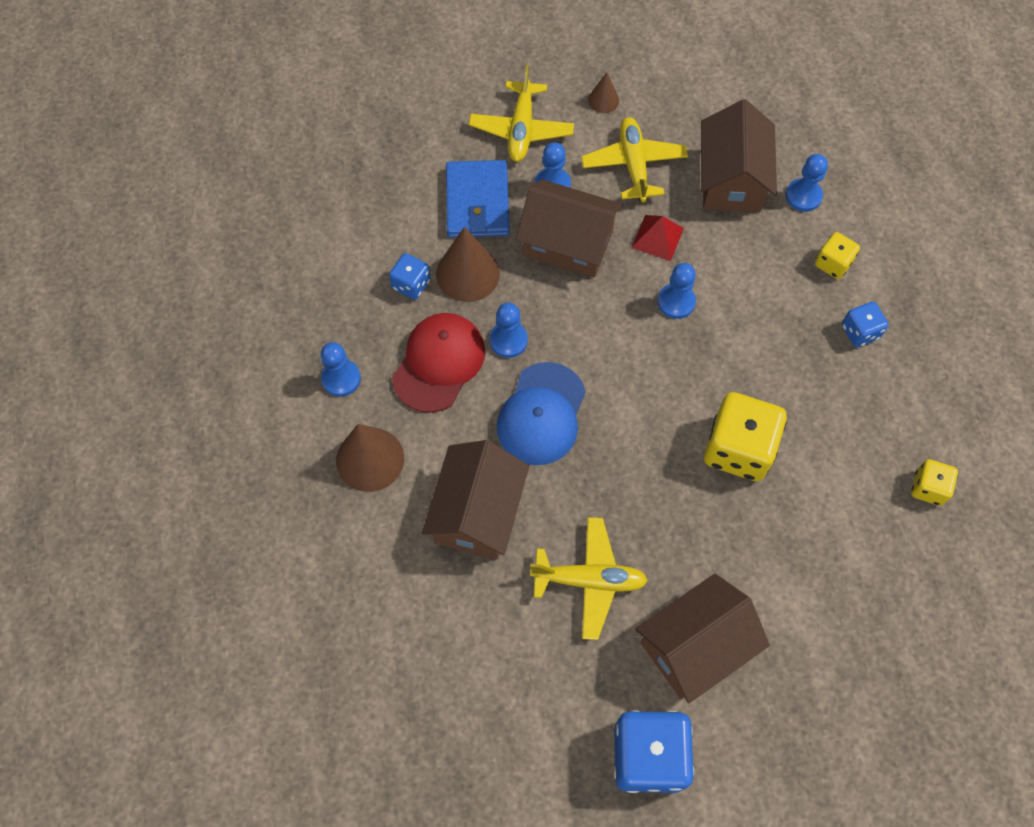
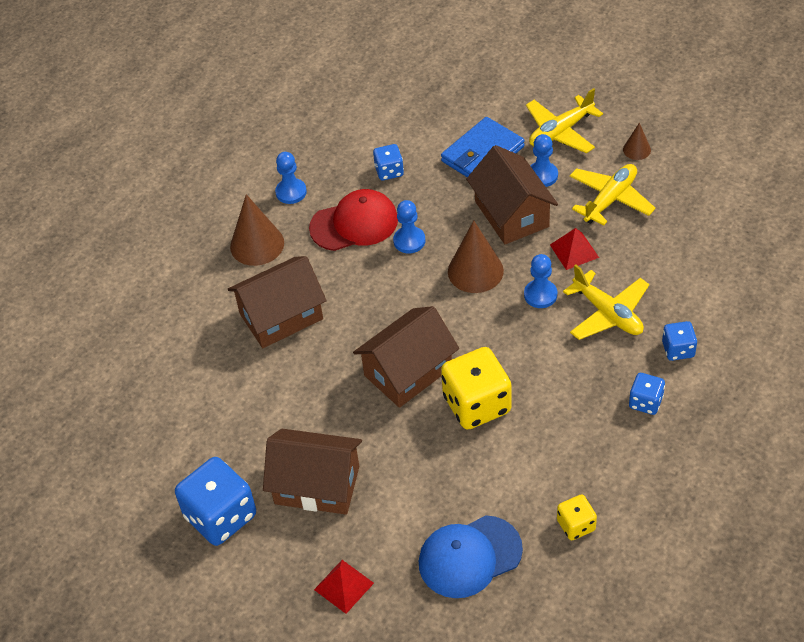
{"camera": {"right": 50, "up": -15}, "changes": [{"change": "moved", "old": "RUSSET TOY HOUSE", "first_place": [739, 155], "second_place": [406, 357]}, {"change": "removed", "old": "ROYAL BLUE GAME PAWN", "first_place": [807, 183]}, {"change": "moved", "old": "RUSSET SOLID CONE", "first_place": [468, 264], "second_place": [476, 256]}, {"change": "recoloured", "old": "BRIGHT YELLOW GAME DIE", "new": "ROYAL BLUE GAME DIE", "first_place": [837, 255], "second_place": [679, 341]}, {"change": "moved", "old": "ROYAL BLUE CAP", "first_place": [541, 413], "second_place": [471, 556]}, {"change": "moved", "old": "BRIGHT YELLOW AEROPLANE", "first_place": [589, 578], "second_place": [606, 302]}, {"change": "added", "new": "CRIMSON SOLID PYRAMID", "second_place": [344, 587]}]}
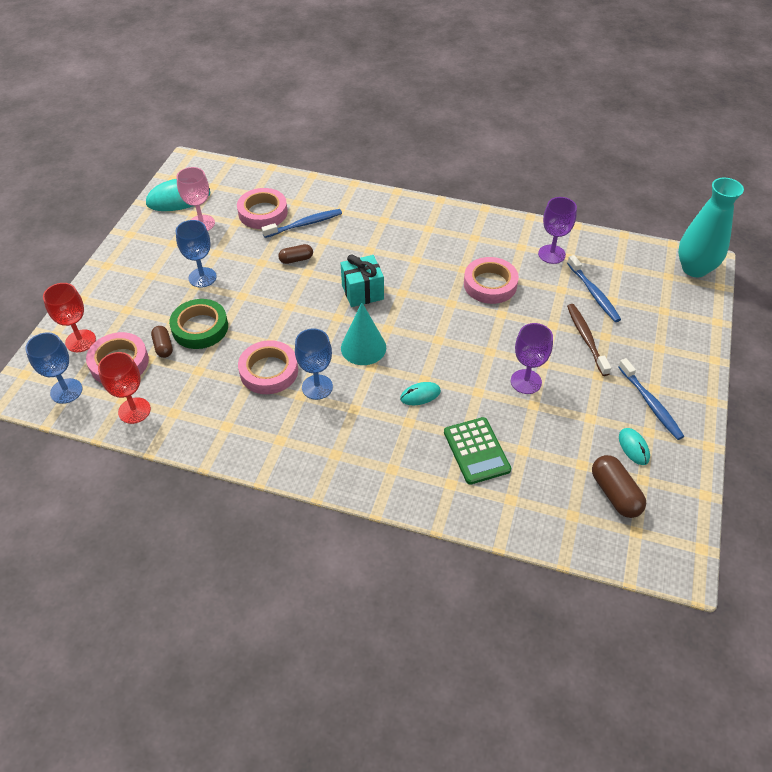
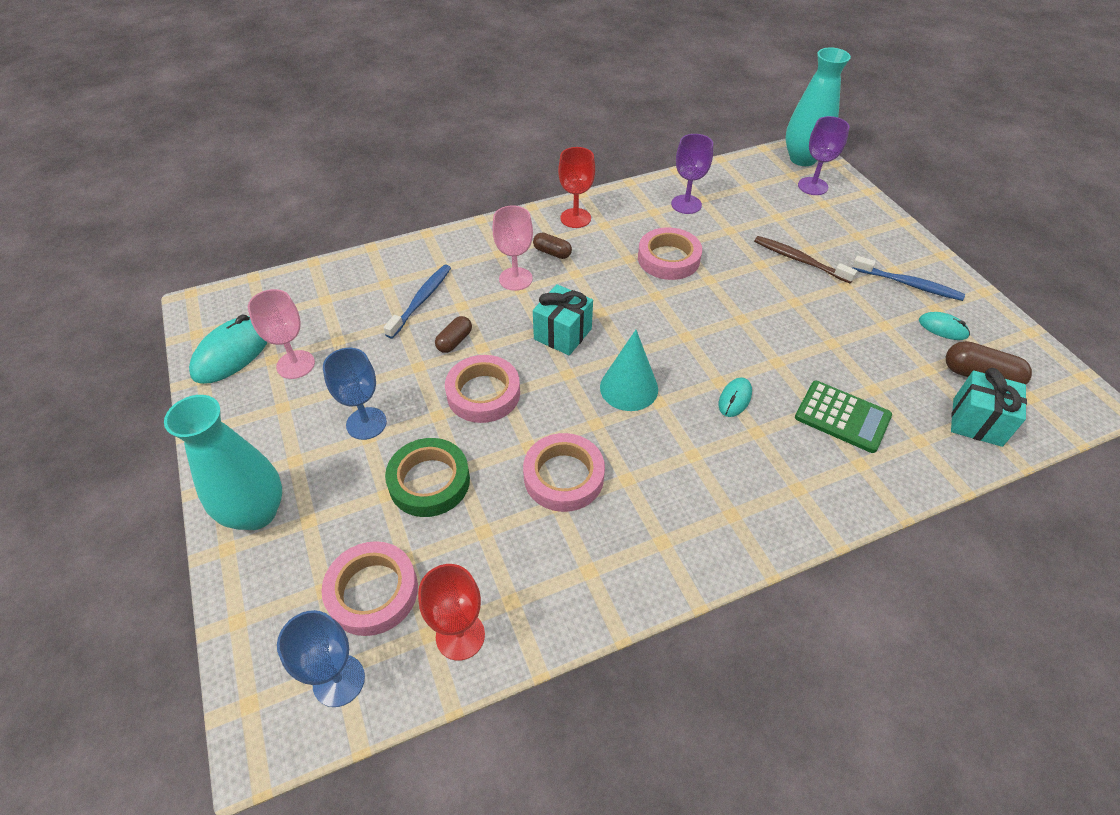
{"camera": {"right": -40, "up": 0}, "changes": [{"change": "moved", "old": "ROSY STICKY TAPE", "first_place": [262, 208], "second_place": [482, 389]}, {"change": "removed", "old": "ROYAL BLUE TOOTH BRUSH", "first_place": [594, 288]}, {"change": "moved", "old": "CRIMSON CHALICE", "first_place": [69, 317], "second_place": [576, 187]}, {"change": "moved", "old": "PURPLE CHALICE", "first_place": [532, 358], "second_place": [823, 155]}, {"change": "moved", "old": "RUSSET PILL", "first_place": [162, 342], "second_place": [552, 245]}, {"change": "removed", "old": "ROYAL BLUE CHALICE", "first_place": [314, 364]}, {"change": "added", "new": "ROSY CHALICE", "second_place": [512, 248]}, {"change": "added", "new": "TEAL WRAPPED GIFT", "second_place": [989, 407]}, {"change": "added", "new": "TEAL FLOWER VASE", "second_place": [223, 462]}]}
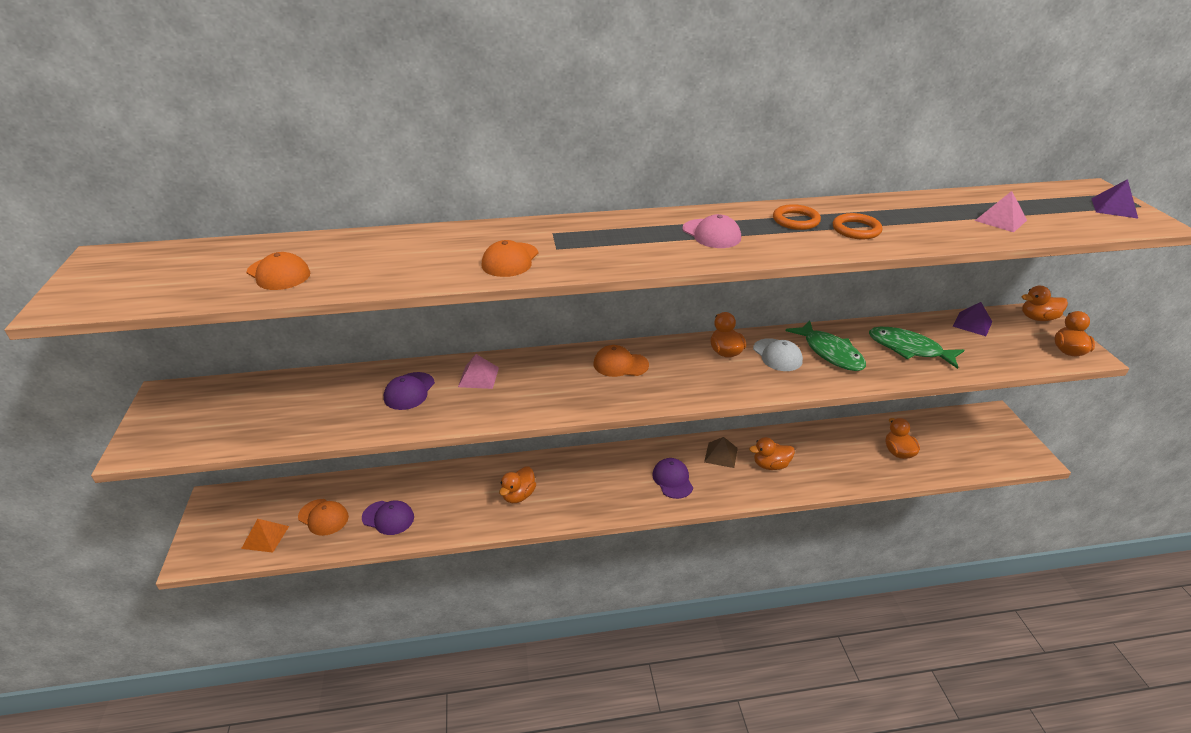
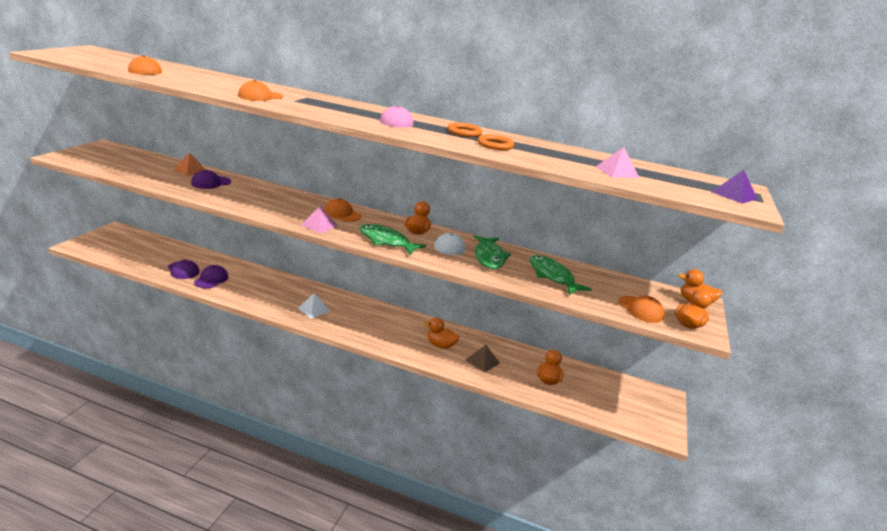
{"camera": {"right": 25, "up": -10}, "changes": [{"change": "removed", "old": "PURPLE SOLID PYRAMID", "first_place": [972, 319]}, {"change": "moved", "old": "ROSY SOLID PYRAMID", "first_place": [478, 371], "second_place": [319, 219]}, {"change": "moved", "old": "RUSSET SOLID PYRAMID", "first_place": [721, 452], "second_place": [483, 358]}, {"change": "moved", "old": "PURPLE CAP", "first_place": [672, 478], "second_place": [211, 276]}, {"change": "removed", "old": "ORANGE-COLOURED DUCK", "first_place": [517, 485]}, {"change": "moved", "old": "ORANGE-COLOURED CAP", "first_place": [323, 517], "second_place": [641, 309]}, {"change": "moved", "old": "ORANGE-COLOURED SOLID PYRAMID", "first_place": [265, 536], "second_place": [190, 164]}, {"change": "added", "new": "LEAF-GREEN FISH FIGURE", "second_place": [393, 239]}, {"change": "added", "new": "WHITE SOLID PYRAMID", "second_place": [314, 306]}]}
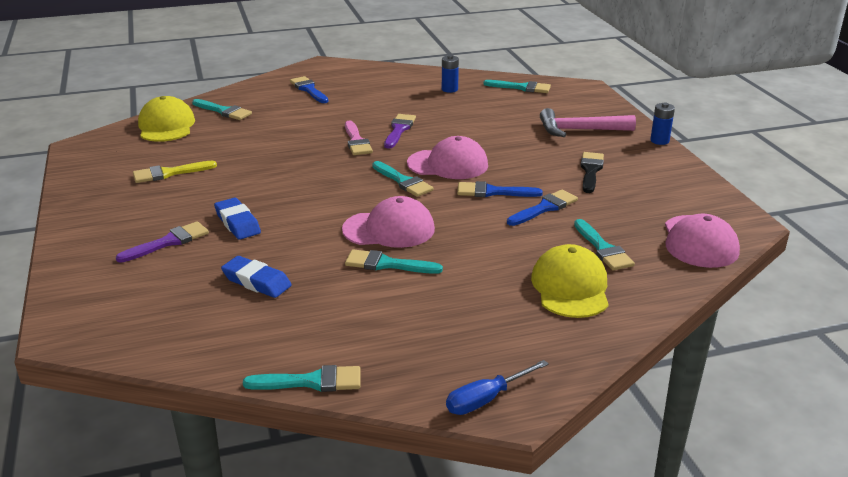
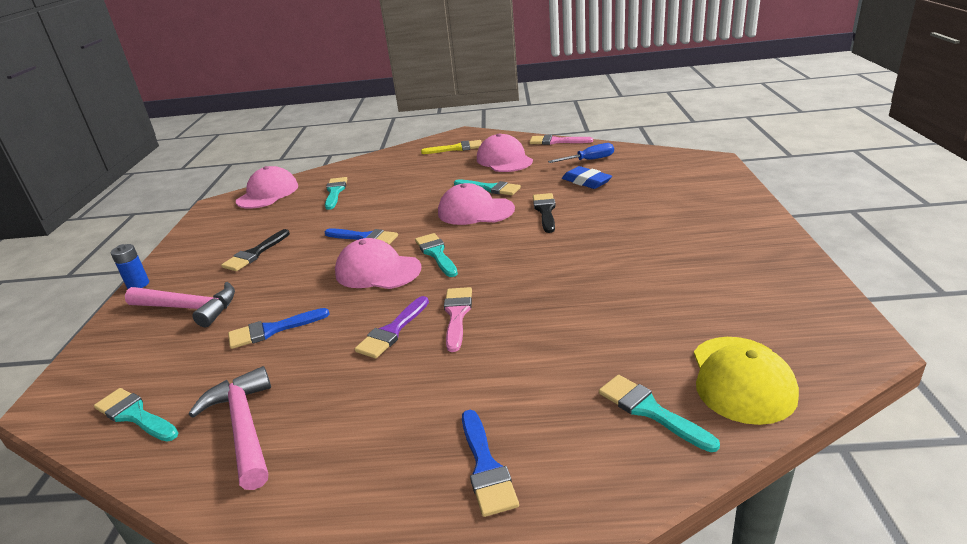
{"camera": {"right": -160, "up": 0}, "changes": [{"change": "replaced", "old": "ROYAL BLUE POWER CELL", "new": "ROSY CLAW HAMMER", "first_place": [450, 74], "second_place": [230, 428]}, {"change": "moved", "old": "BRIGHT YELLOW PAINTBRUSH", "first_place": [175, 172], "second_place": [451, 147]}, {"change": "moved", "old": "ROYAL BLUE PAINTBRUSH", "first_place": [542, 208], "second_place": [279, 328]}, {"change": "removed", "old": "ROYAL BLUE PENCIL ERASER", "first_place": [237, 219]}, {"change": "removed", "old": "PURPLE PAINTBRUSH", "first_place": [162, 242]}, {"change": "removed", "old": "BRIGHT YELLOW CAP", "first_place": [570, 281]}, {"change": "moved", "old": "ROYAL BLUE FLAT SCREWDRIVER", "first_place": [497, 387], "second_place": [581, 153]}, {"change": "recoloured", "old": "TEAL PAINTBRUSH", "new": "ROSY PAINTBRUSH", "first_place": [302, 378], "second_place": [561, 140]}, {"change": "added", "new": "ROSY CAP", "second_place": [505, 152]}, {"change": "added", "new": "JET-BLACK PAINTBRUSH", "second_place": [544, 213]}]}
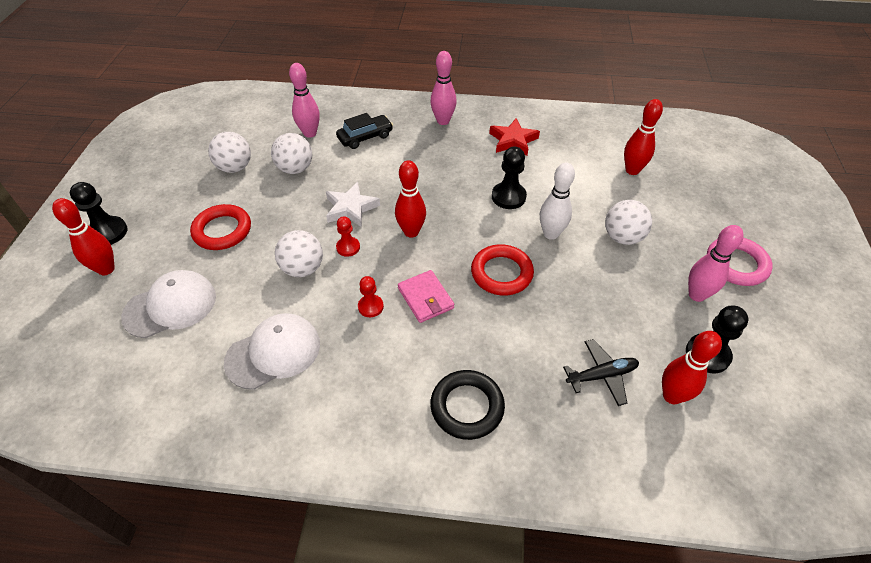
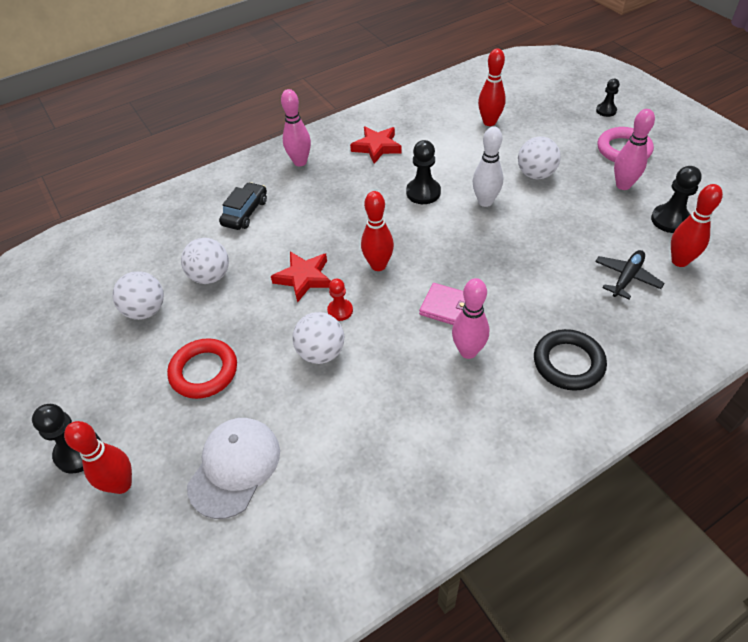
{"camera": {"right": -35, "up": 0}, "changes": [{"change": "moved", "old": "ROSY BOWLING PIN", "first_place": [304, 100], "second_place": [470, 318]}, {"change": "recoloured", "old": "WHITE FIVE-POINTED STAR", "new": "CRIMSON FIVE-POINTED STAR", "first_place": [353, 204], "second_place": [301, 277]}, {"change": "removed", "old": "CRIMSON HOOP", "first_place": [502, 270]}, {"change": "removed", "old": "CRIMSON GAME PAWN", "first_place": [371, 296]}, {"change": "removed", "old": "WHITE CAP", "first_place": [272, 351]}, {"change": "added", "new": "JET-BLACK GAME PAWN", "second_place": [608, 98]}]}
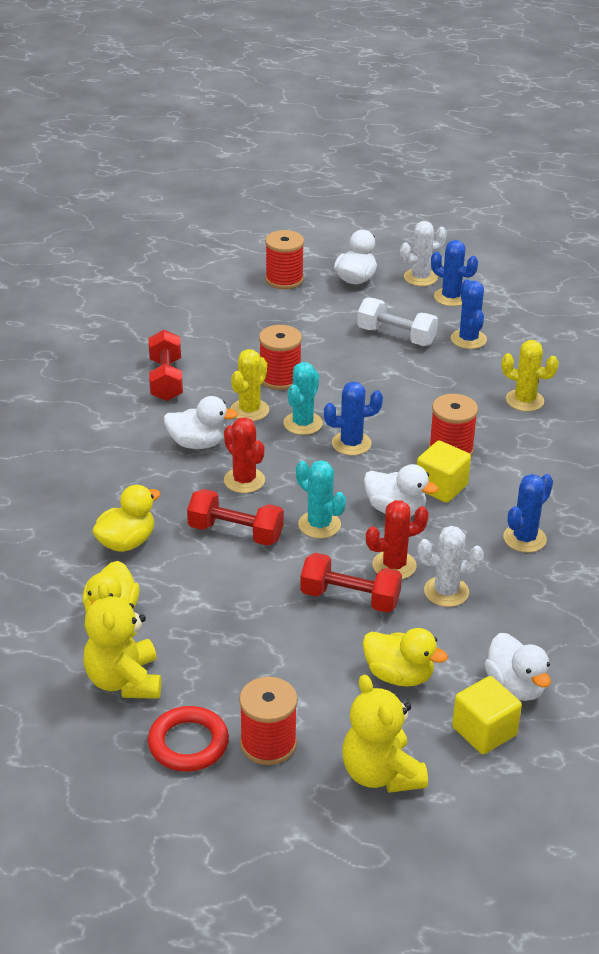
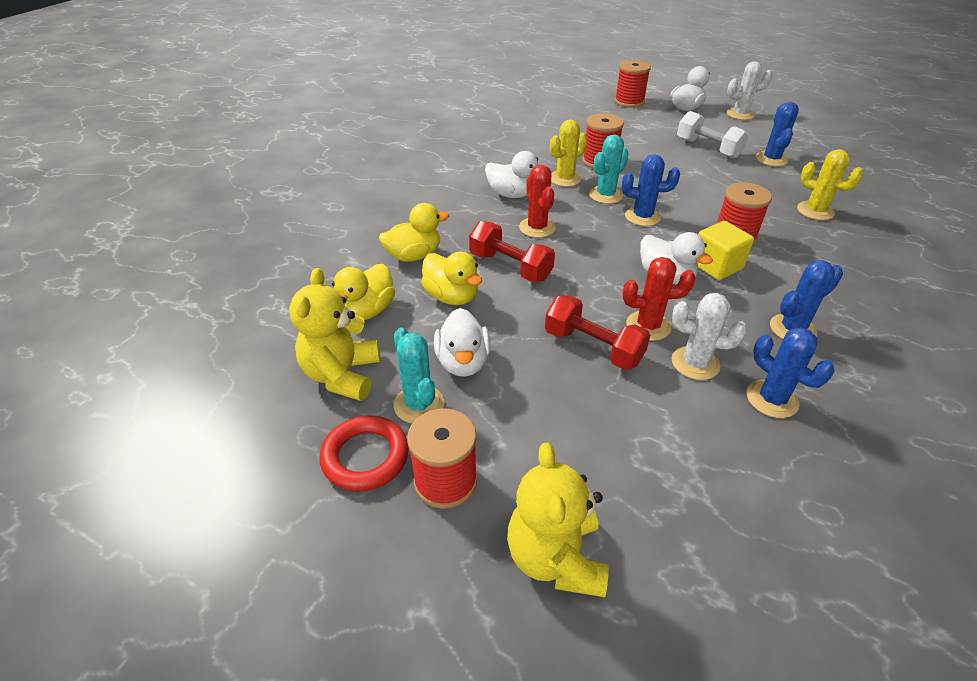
{"camera": {"right": 20, "up": 5}, "changes": [{"change": "moved", "old": "ROYAL BLUE SAGUARO CACTUS", "first_place": [454, 273], "second_place": [791, 372]}, {"change": "removed", "old": "CRIMSON DUMBBELL", "first_place": [165, 365]}, {"change": "moved", "old": "TEAL SAGUARO CACTUS", "first_place": [321, 499], "second_place": [418, 375]}, {"change": "moved", "old": "BRIGHT YELLOW DUCK", "first_place": [405, 657], "second_place": [451, 278]}, {"change": "moved", "old": "WHITE DUCK", "first_place": [518, 667], "second_place": [462, 342]}, {"change": "removed", "old": "BRIGHT YELLOW SOLID CUBE", "first_place": [487, 715]}]}
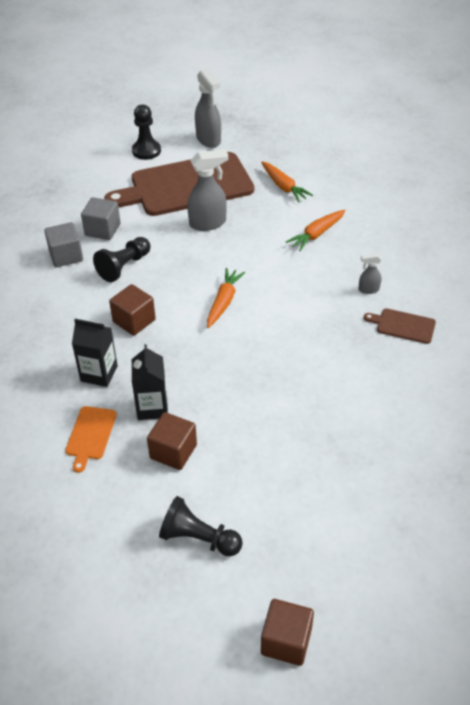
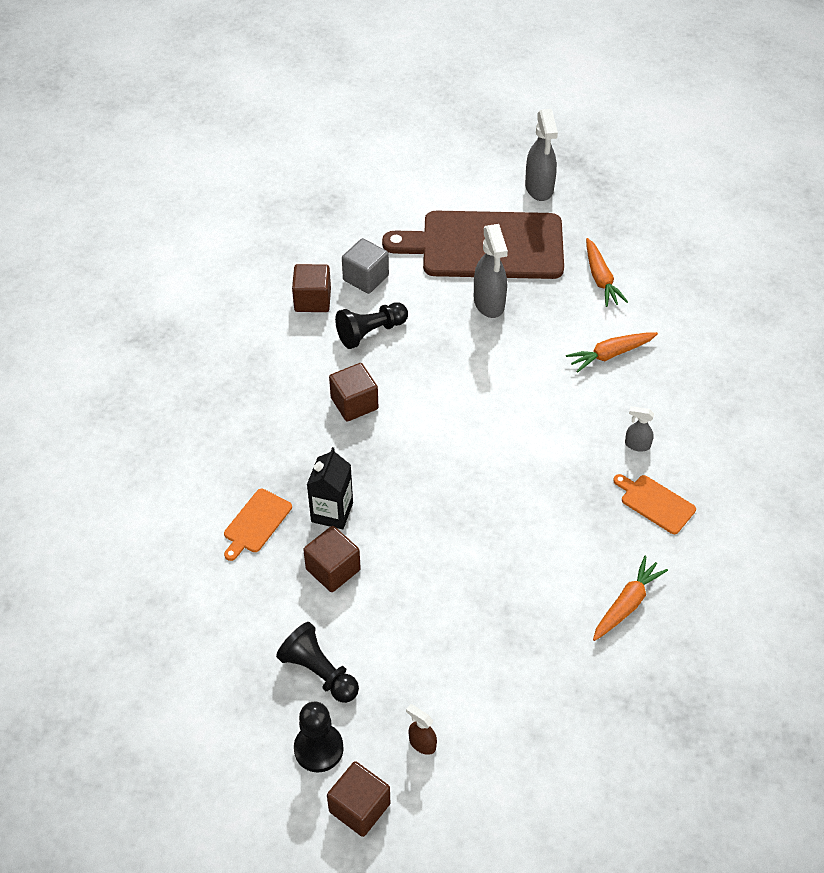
{"camera": {"right": 20, "up": 5}, "changes": [{"change": "moved", "old": "JET-BLACK GAME PAWN", "first_place": [146, 132], "second_place": [319, 737]}, {"change": "turned", "old": "GREY SPRAYER", "first_place": [207, 190], "second_place": [491, 271], "degrees": 75}, {"change": "recoloured", "old": "GREY SOLID CUBE", "new": "RUSSET SOLID CUBE", "first_place": [63, 244], "second_place": [311, 288]}, {"change": "moved", "old": "ORANGE-COLOURED CARROT", "first_place": [226, 298], "second_place": [630, 598]}, {"change": "recoloured", "old": "RUSSET CUTTING BOARD", "new": "ORANGE-COLOURED CUTTING BOARD", "first_place": [400, 326], "second_place": [654, 504]}, {"change": "removed", "old": "JET-BLACK MILK CARTON", "first_place": [95, 353]}, {"change": "added", "new": "RUSSET SPRAYER", "second_place": [421, 729]}]}
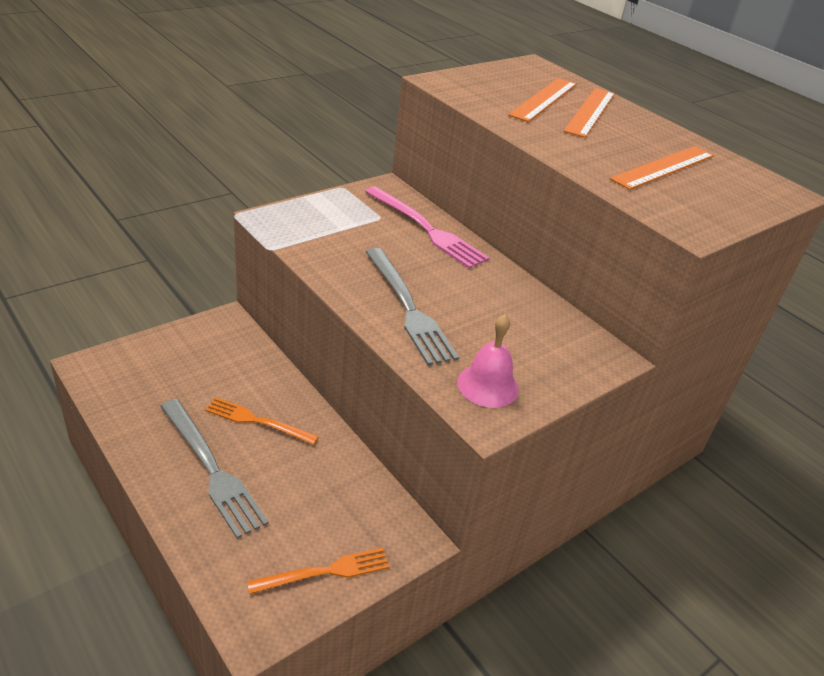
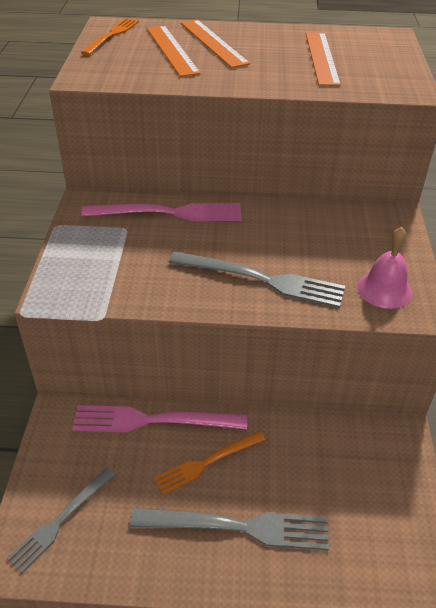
{"camera": {"right": -45, "up": 5}, "changes": [{"change": "moved", "old": "ORANGE-COLOURED DINNER FORK", "first_place": [318, 571], "second_place": [110, 36]}, {"change": "added", "new": "ROSY DINNER FORK", "second_place": [159, 418]}, {"change": "added", "new": "GREY DINNER FORK", "second_place": [61, 520]}]}
